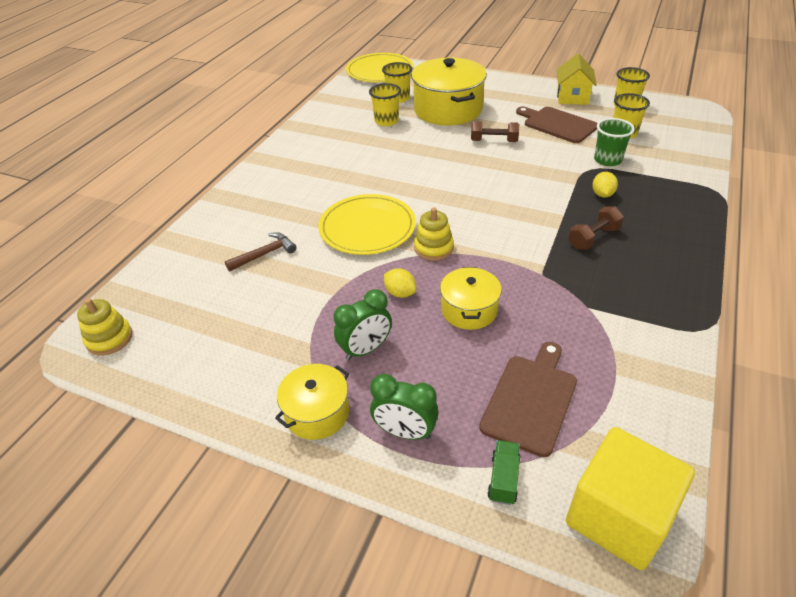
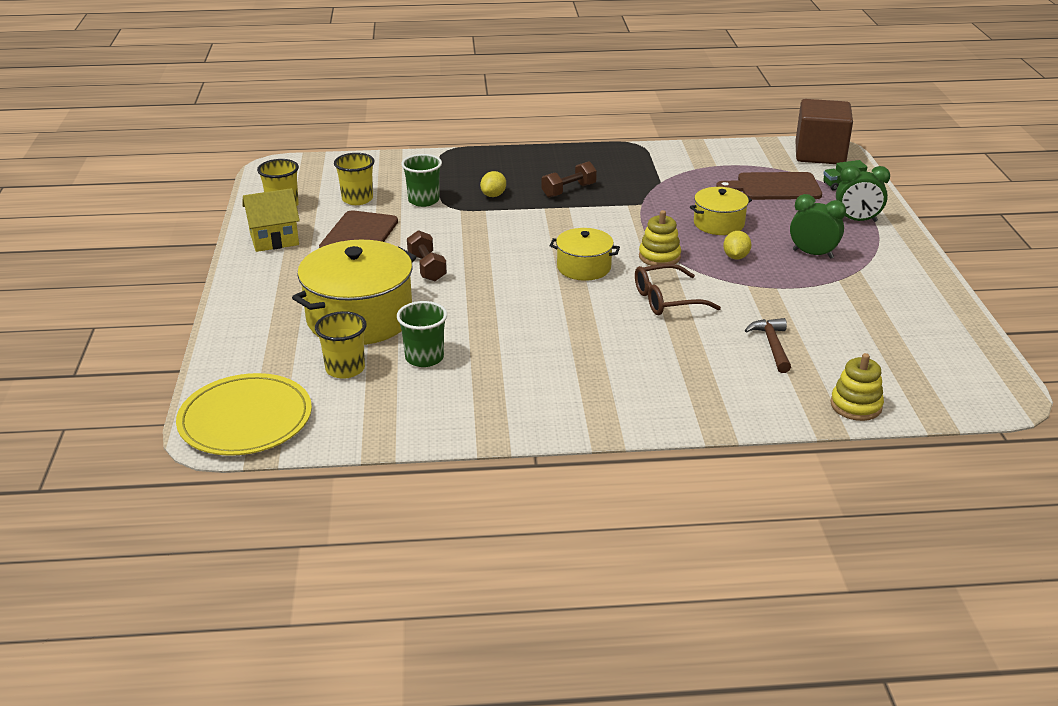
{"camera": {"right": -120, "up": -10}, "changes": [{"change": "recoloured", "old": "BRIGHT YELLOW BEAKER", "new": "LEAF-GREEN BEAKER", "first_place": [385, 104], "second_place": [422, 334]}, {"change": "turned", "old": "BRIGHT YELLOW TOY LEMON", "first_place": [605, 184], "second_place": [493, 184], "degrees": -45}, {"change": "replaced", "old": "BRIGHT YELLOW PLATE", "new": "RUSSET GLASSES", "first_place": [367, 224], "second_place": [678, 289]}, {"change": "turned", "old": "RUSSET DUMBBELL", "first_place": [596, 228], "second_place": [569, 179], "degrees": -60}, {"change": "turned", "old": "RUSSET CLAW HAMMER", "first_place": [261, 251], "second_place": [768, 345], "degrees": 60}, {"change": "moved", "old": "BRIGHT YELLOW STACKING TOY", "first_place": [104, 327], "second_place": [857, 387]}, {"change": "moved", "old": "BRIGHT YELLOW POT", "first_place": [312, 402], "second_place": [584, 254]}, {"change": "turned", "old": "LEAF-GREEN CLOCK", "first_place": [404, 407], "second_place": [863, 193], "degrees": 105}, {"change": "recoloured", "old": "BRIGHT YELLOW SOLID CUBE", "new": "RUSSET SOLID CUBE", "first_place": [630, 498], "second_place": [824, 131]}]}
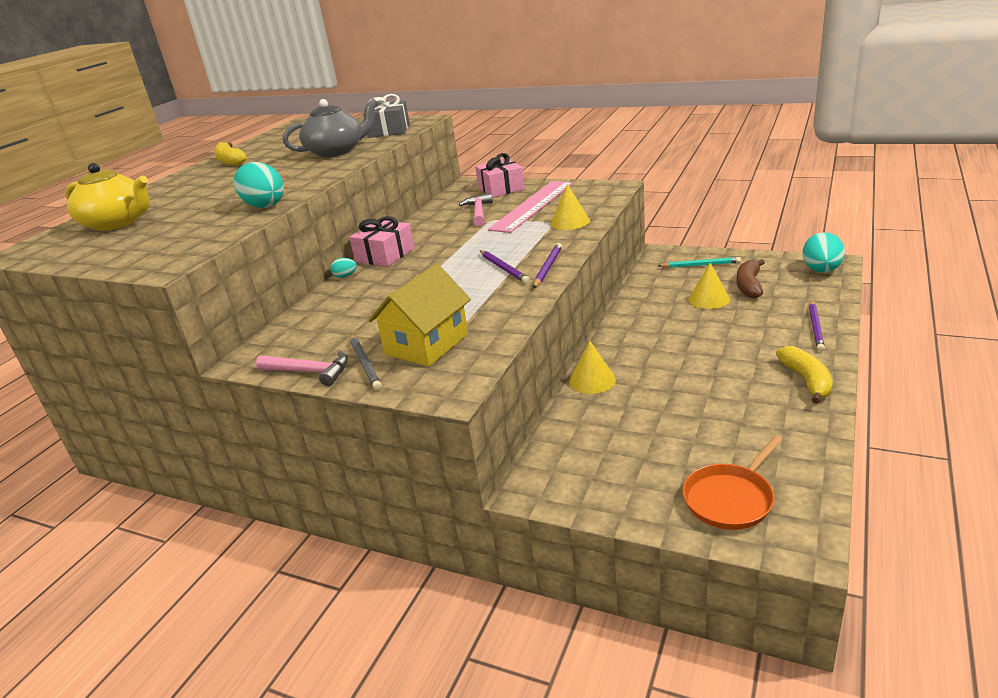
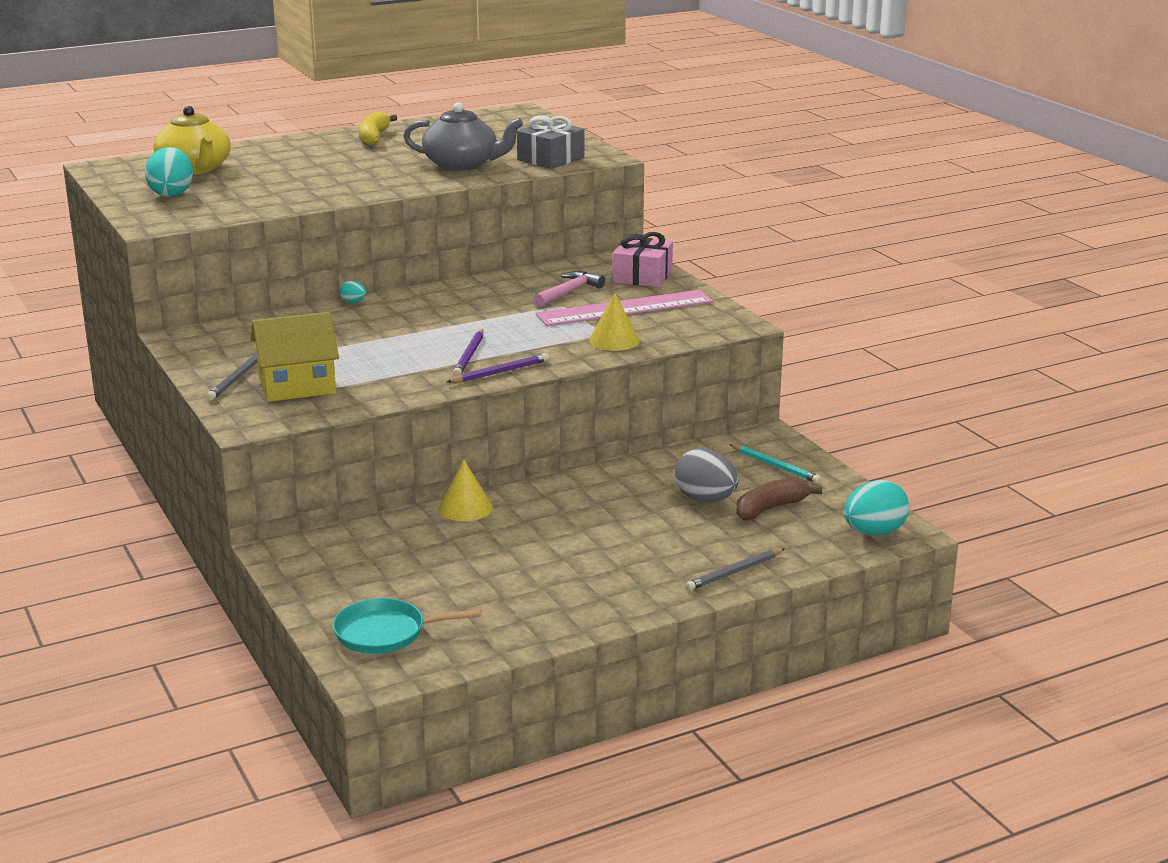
{"camera": {"right": 35, "up": -5}, "changes": [{"change": "moved", "old": "TEAL EGG SHAPE", "first_place": [259, 185], "second_place": [169, 172]}, {"change": "removed", "old": "ROSY WRAPPED GIFT", "first_place": [382, 241]}, {"change": "replaced", "old": "BRIGHT YELLOW SOLID CONE", "new": "GREY EGG SHAPE", "first_place": [709, 286], "second_place": [706, 475]}, {"change": "recoloured", "old": "PURPLE PENCIL", "new": "GREY PENCIL", "first_place": [817, 326], "second_place": [735, 569]}, {"change": "removed", "old": "BRIGHT YELLOW TOY BANANA", "first_place": [804, 375]}, {"change": "removed", "old": "ROSY CLAW HAMMER", "first_place": [302, 368]}, {"change": "recoloured", "old": "ORANGE-COLOURED PAN", "new": "TEAL PAN", "first_place": [732, 483], "second_place": [407, 626]}]}
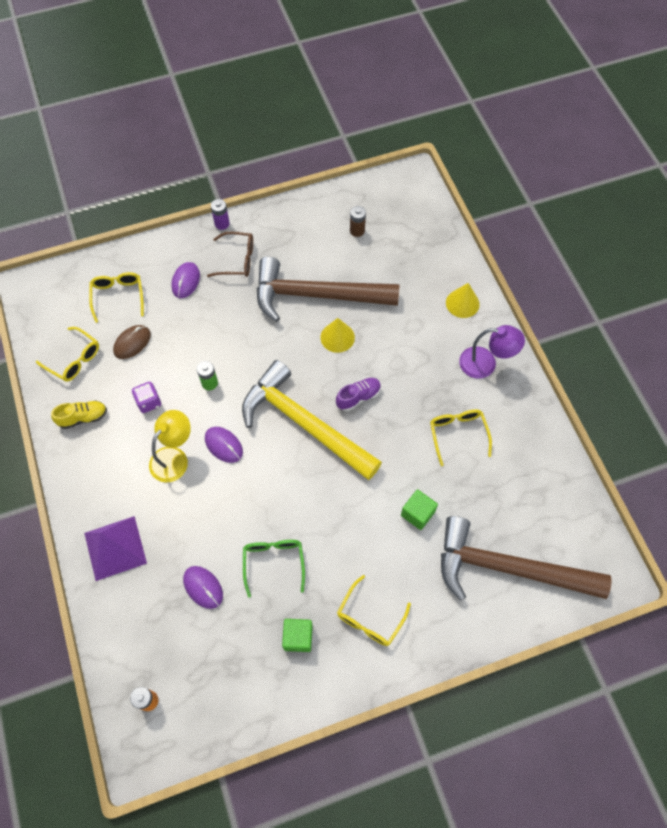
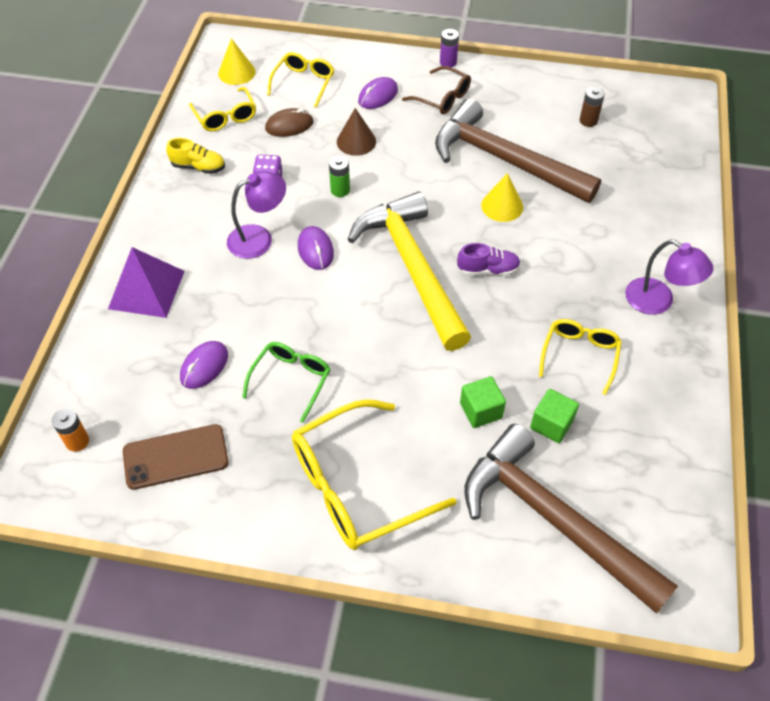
{"camera": {"right": 30, "up": -10}, "changes": [{"change": "moved", "old": "BRIGHT YELLOW SOLID CONE", "first_place": [463, 300], "second_place": [237, 61]}, {"change": "recoloured", "old": "BRIGHT YELLOW READING LAMP", "new": "PURPLE READING LAMP", "first_place": [170, 446], "second_place": [256, 215]}, {"change": "turned", "old": "PURPLE MOUSE", "first_place": [203, 587], "second_place": [204, 365], "degrees": 45}, {"change": "resized", "old": "BRIGHT YELLOW GLASSES", "first_place": [374, 610], "second_place": [374, 474], "factor": 1.79}, {"change": "moved", "old": "LEAF-GREEN SOLID CUBE", "first_place": [297, 635], "second_place": [554, 416]}, {"change": "added", "new": "RUSSET SOLID CONE", "second_place": [356, 132]}, {"change": "added", "new": "RUSSET SMARTPHONE", "second_place": [176, 457]}]}
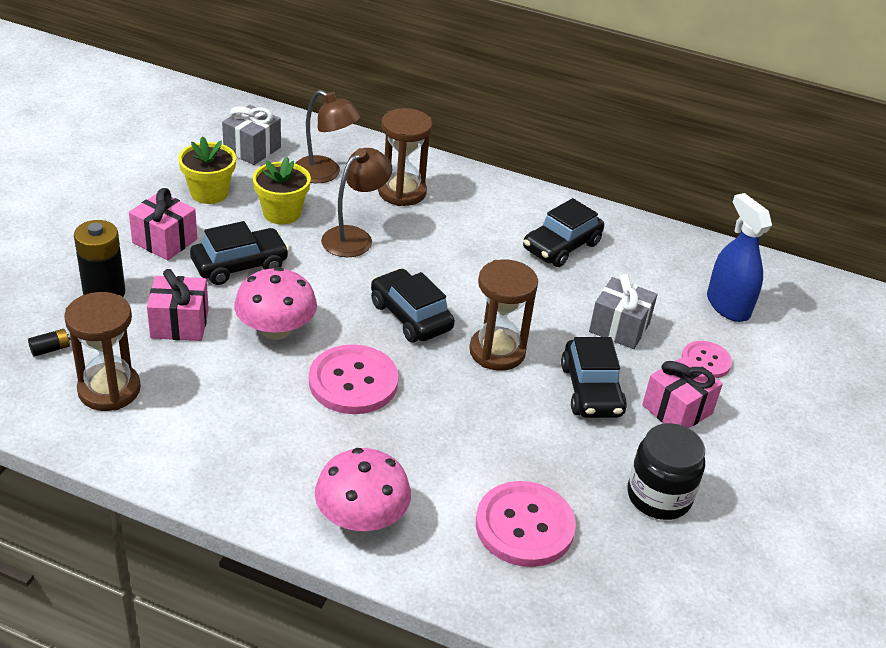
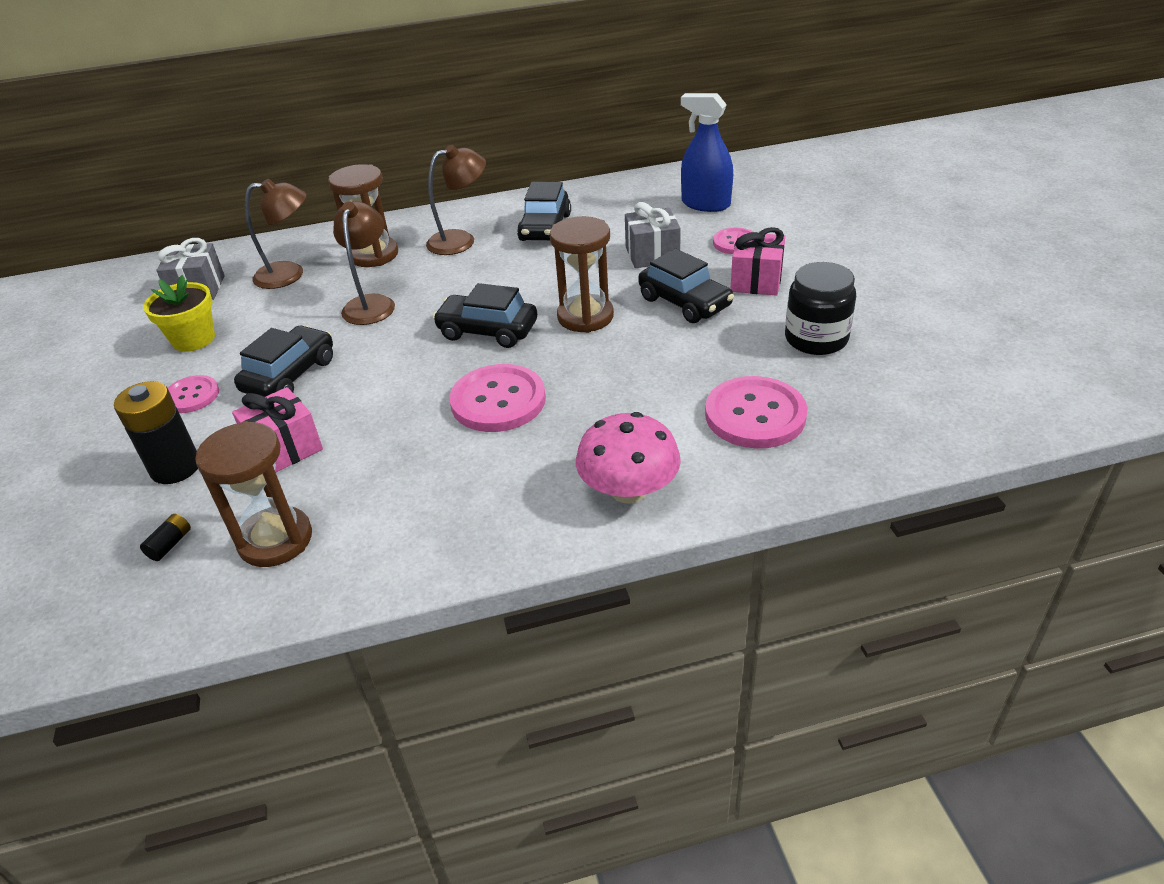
{"camera": {"right": -30, "up": 0}, "changes": [{"change": "removed", "old": "BRIGHT YELLOW POTTED PLANT", "first_place": [282, 191]}, {"change": "replaced", "old": "ROSY WRAPPED GIFT", "new": "ROSY SHIRT BUTTON", "first_place": [163, 224], "second_place": [193, 394]}, {"change": "removed", "old": "ROSY TOADSTOOL", "first_place": [275, 303]}, {"change": "added", "new": "RUSSET READING LAMP", "second_place": [456, 200]}]}
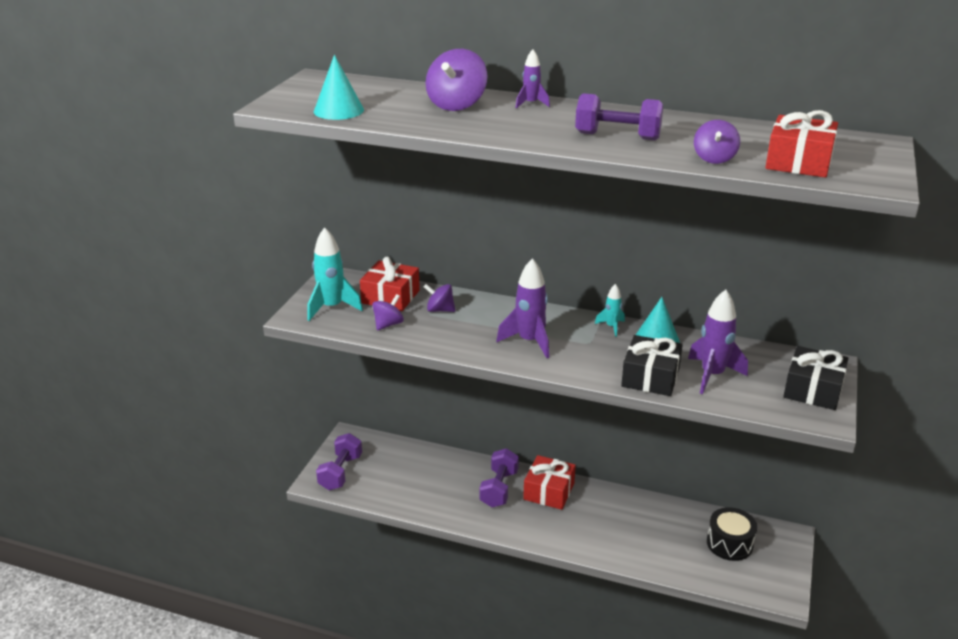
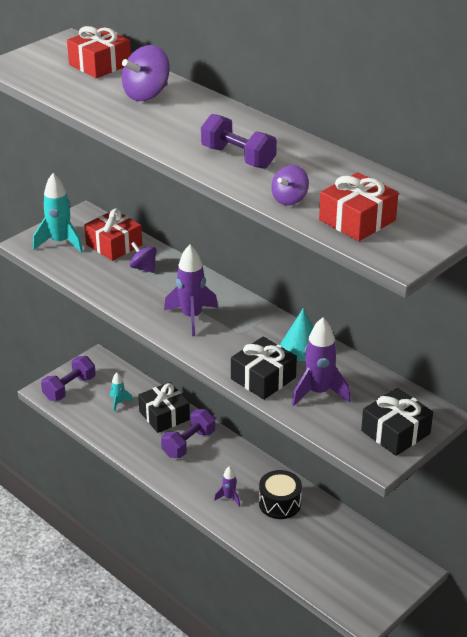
{"camera": {"right": 25, "up": 5}, "changes": [{"change": "moved", "old": "PURPLE SPACESHIP", "first_place": [533, 79], "second_place": [227, 486]}, {"change": "removed", "old": "TEAL SOLID CONE", "first_place": [339, 87]}, {"change": "moved", "old": "TEAL SPACESHIP", "first_place": [610, 310], "second_place": [121, 392]}, {"change": "removed", "old": "PURPLE WHIRLIGIG", "first_place": [388, 312]}, {"change": "moved", "old": "CRIMSON WRAPPED GIFT", "first_place": [549, 482], "second_place": [99, 52]}, {"change": "moved", "old": "JET-BLACK DRUM", "first_place": [732, 534], "second_place": [280, 494]}, {"change": "added", "new": "JET-BLACK WRAPPED GIFT", "second_place": [164, 407]}]}
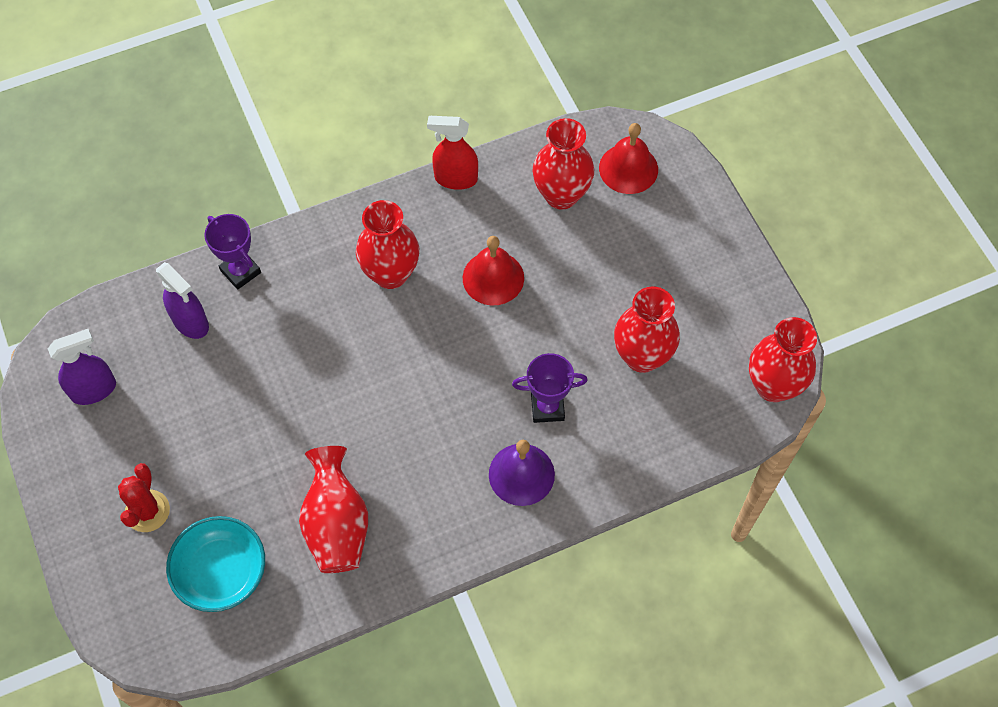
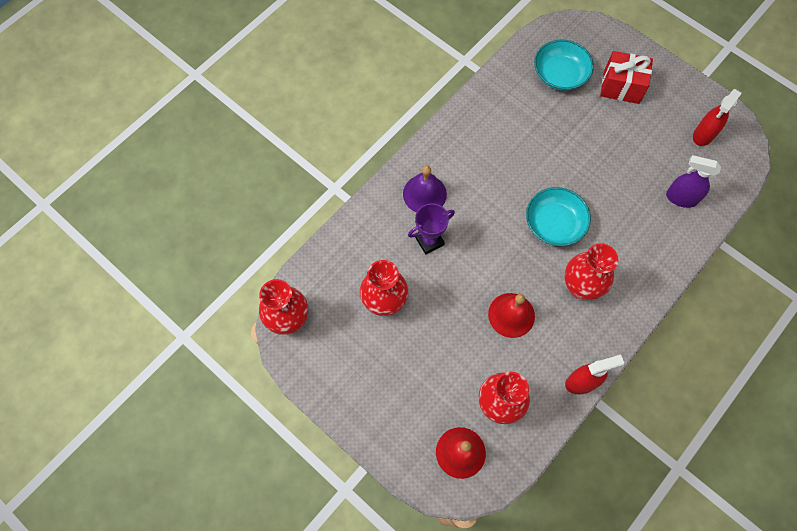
{"camera": {"right": 155, "up": 5}, "changes": [{"change": "removed", "old": "PURPLE PRIZE CUP", "first_place": [232, 252]}, {"change": "recoloured", "old": "PURPLE SPRAYER", "new": "CRIMSON SPRAYER", "first_place": [82, 367], "second_place": [717, 117]}, {"change": "removed", "old": "CRIMSON FLOWER VASE", "first_place": [333, 509]}, {"change": "replaced", "old": "CRIMSON SAGUARO CACTUS", "new": "CRIMSON WRAPPED GIFT", "first_place": [144, 497], "second_place": [626, 77]}, {"change": "added", "new": "TEAL DEEP DISH", "second_place": [558, 216]}]}
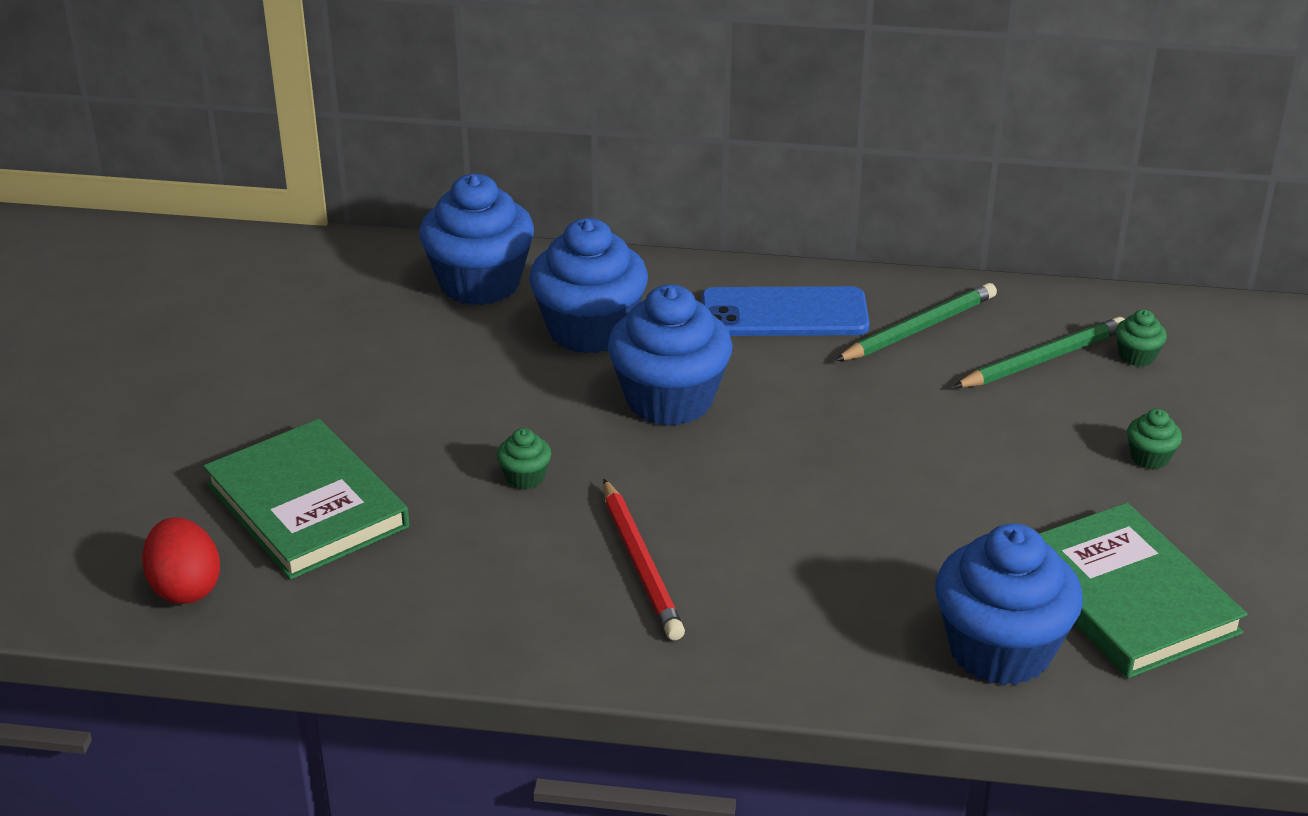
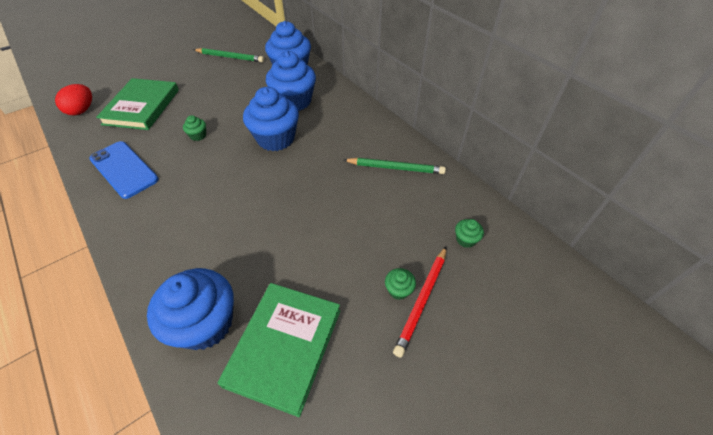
{"camera": {"right": 45, "up": 15}, "changes": [{"change": "moved", "old": "ROYAL BLUE SMARTPHONE", "first_place": [786, 311], "second_place": [124, 170]}, {"change": "moved", "old": "LEAF-GREEN PENCIL", "first_place": [1039, 352], "second_place": [228, 55]}, {"change": "moved", "old": "CRIMSON PENCIL", "first_place": [644, 559], "second_place": [420, 302]}]}
